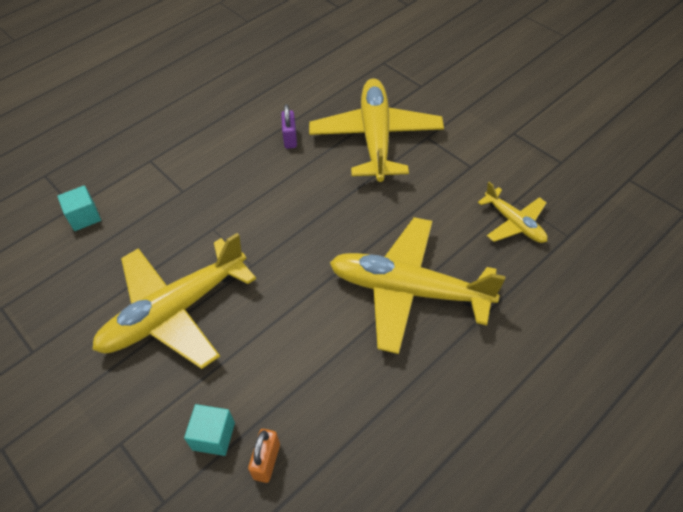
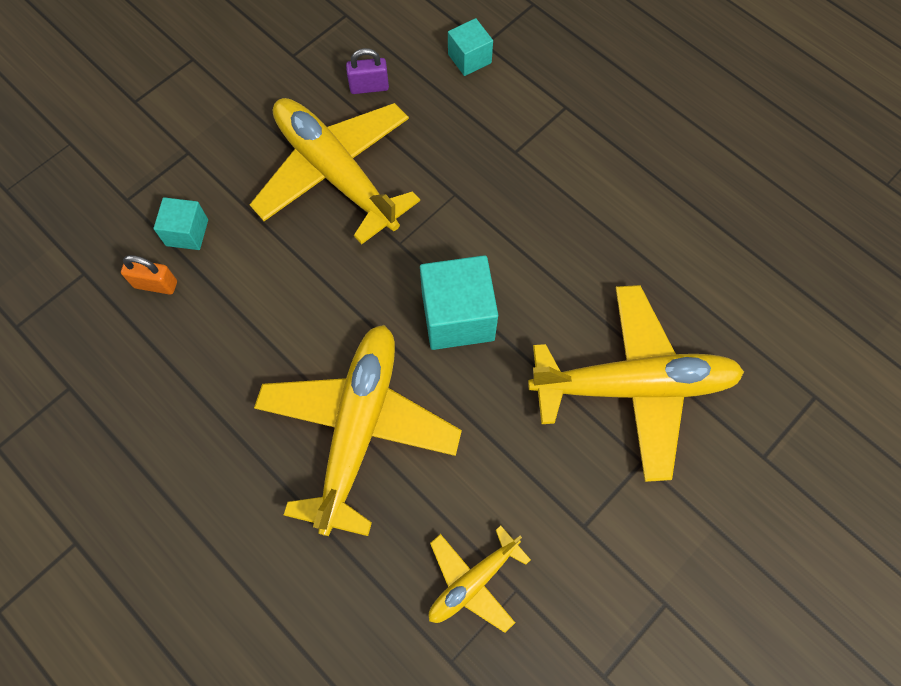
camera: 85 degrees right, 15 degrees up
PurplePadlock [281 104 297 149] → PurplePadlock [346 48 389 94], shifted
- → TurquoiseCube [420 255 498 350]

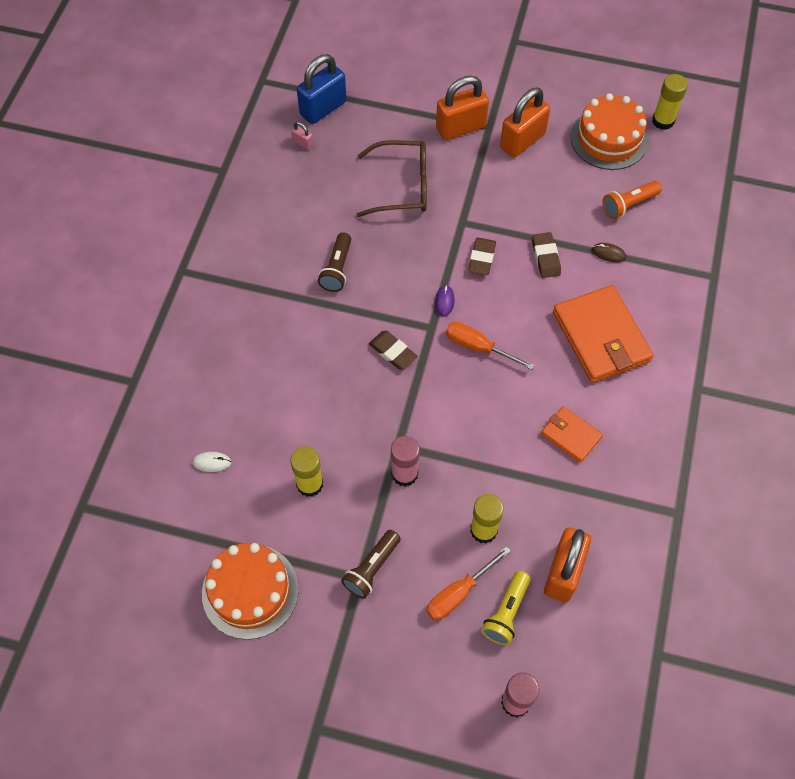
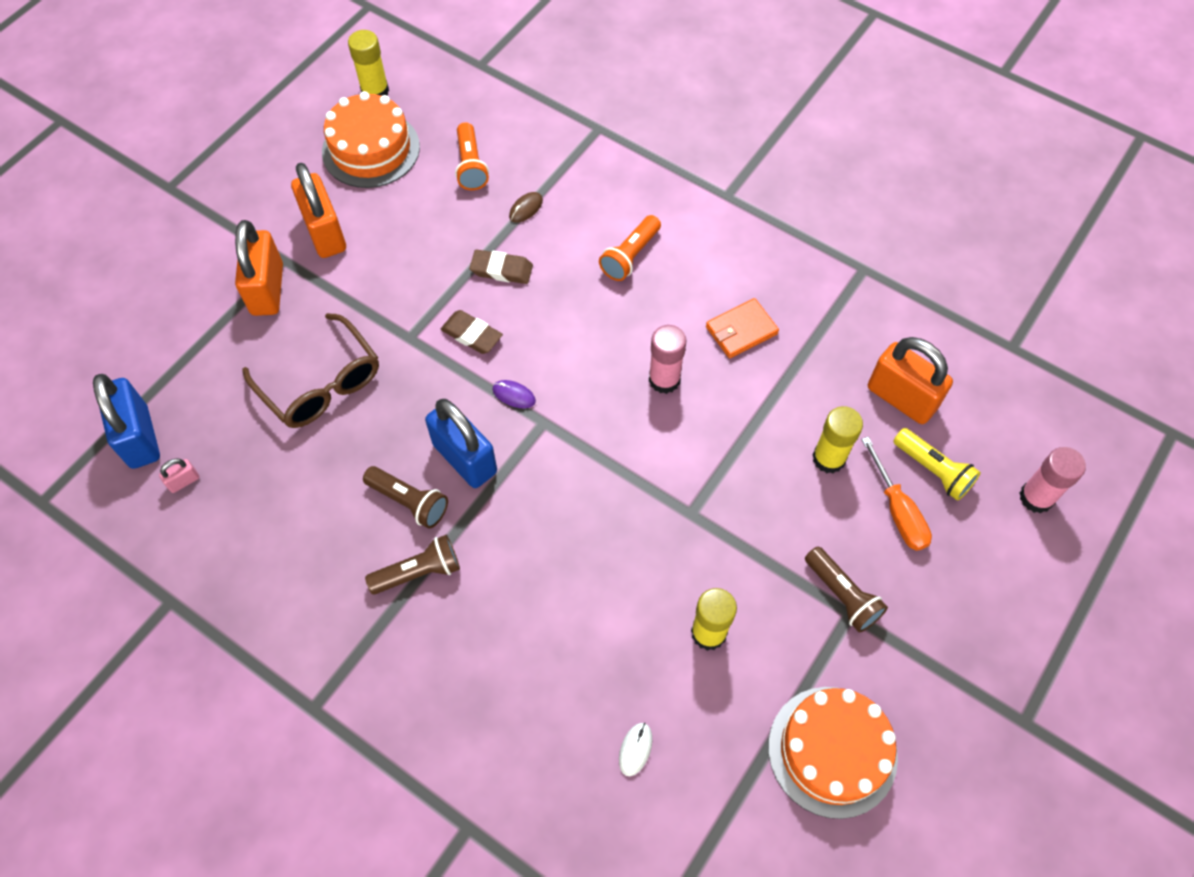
camera: 70 degrees left, 0 degrees up
BrownGlasses [356 140 427 217] → BrownGlasses [242 313 379 428], 120 degrees clockwise
OrangeWallet [553 285 654 383] → OrangeFlashlight [599 215 661 281]
OrangeScrewdriver [446 322 534 370] → -
BrownEraser [369 331 418 370] → -
PinkGlueStick [391 436 420 487] → PinkGlueStick [649 325 687 394], shifted
- → BluePadlock [425 399 497 488]
- → BrownFlashlight [365 535 460 594]

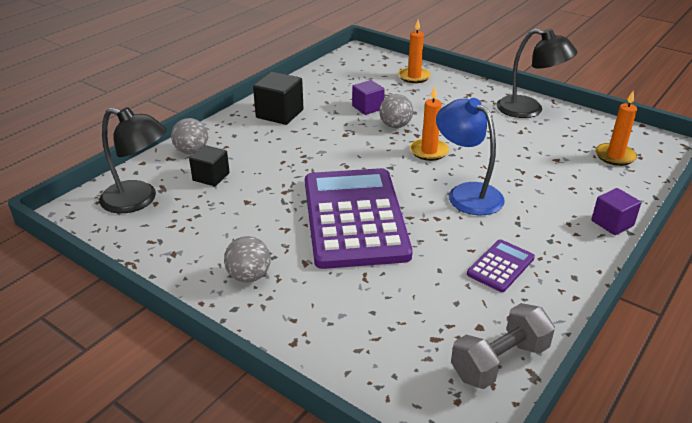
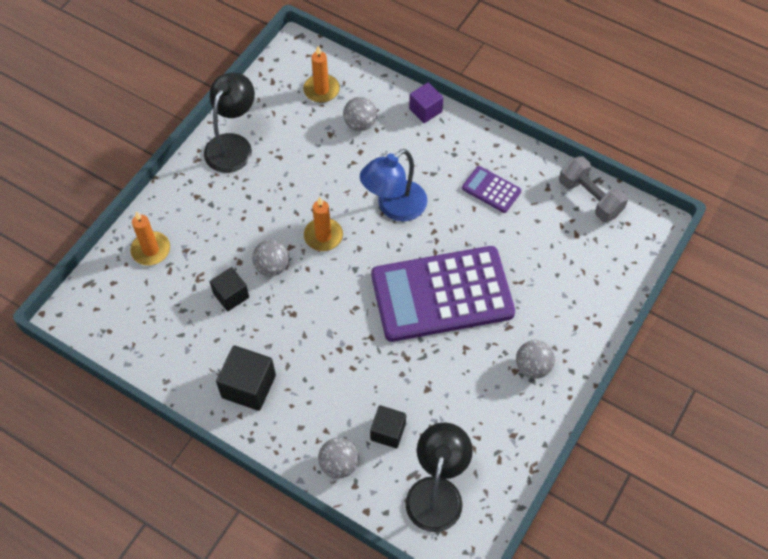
camera: 95 degrees left, 25 degrees up
PurpleCube [352 80 385 115] → BlackCube [210 267 249 311]
- → GreyBall [343 97 377 131]

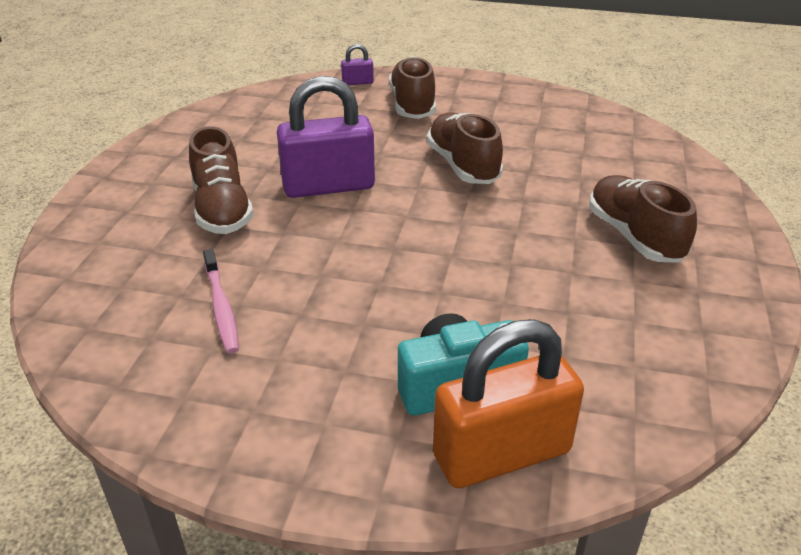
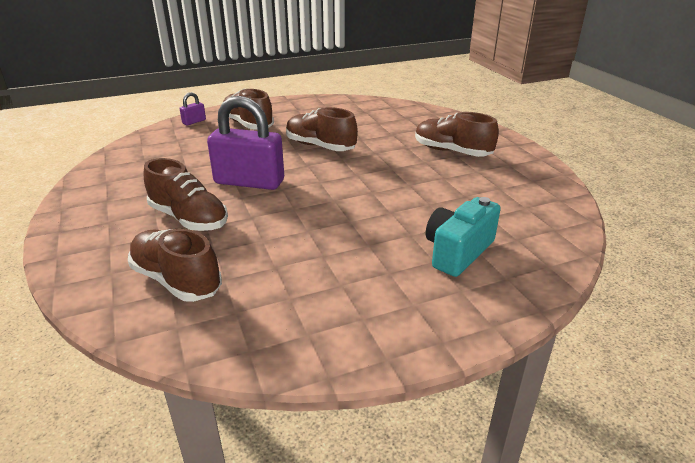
camera: 35 degrees left, 5 degrees down
PurplePadlock [277 76 375 198] → PurplePadlock [207 96 284 190], 60 degrees clockwise
PinkToothbrush [203 249 239 354] → -
OrangePadlock [433 319 584 488] → -
- → BrownShoe [128 229 222 302]

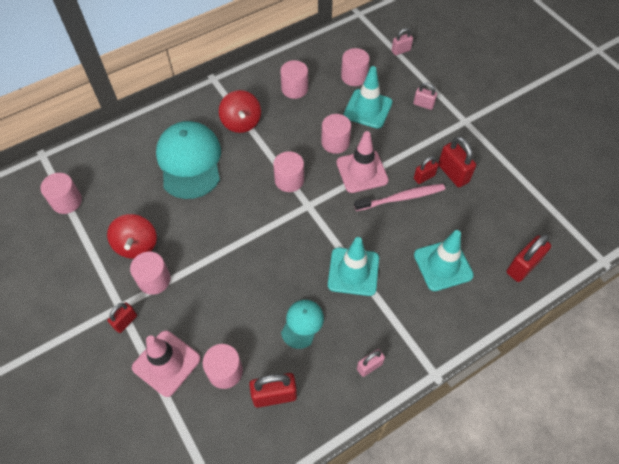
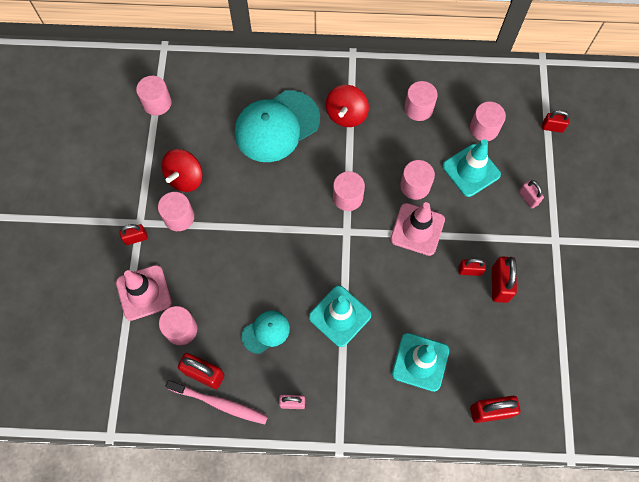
camera: 35 degrees right, 10 degrees up
PinkPadlock [392 28 413 55] → RedPadlock [542 110 569 133]
TurquoiseCap [156 121 221 199] → TurquoiseCap [235 90 320 162], 150 degrees counterclockwise
PinkToothbrush [354 184 445 211] → PinkToothbrush [166 380 268 424], shifted

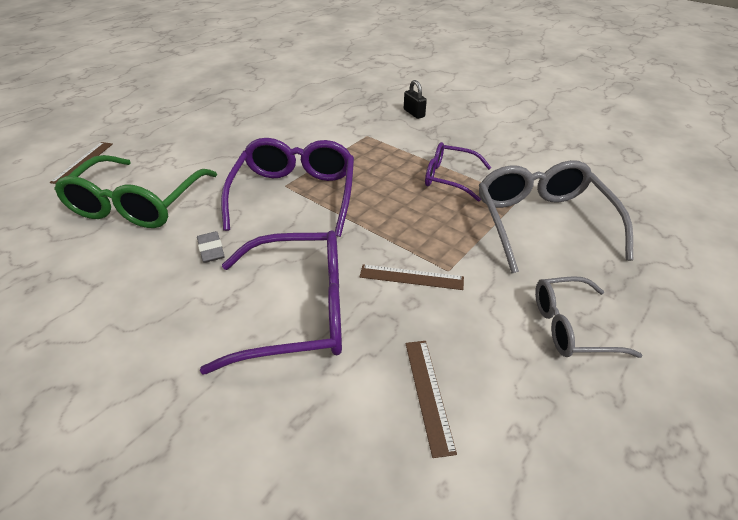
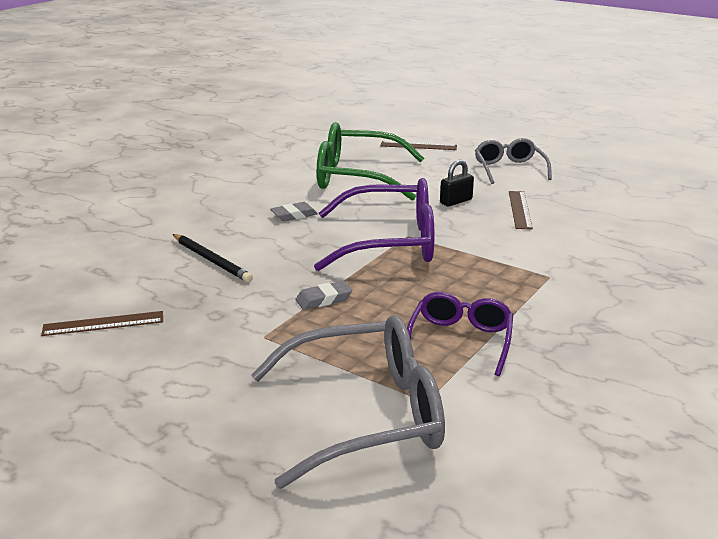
camera: 85 degrees right, 15 degrees down
BlackPadlock [404 80 427 119] → BlackPadlock [440 160 474 207], shifted
PurpleGlasses [200 230 342 375] → BlackPencil [173 234 253 282]
BrownRuler [360 264 464 290] → BrownRuler [509 191 533 230], shifted
GreyGlasses [535 276 642 358] → GreyGlasses [475 138 552 184], shifted
- → GreyEraser [295 281 352 310]

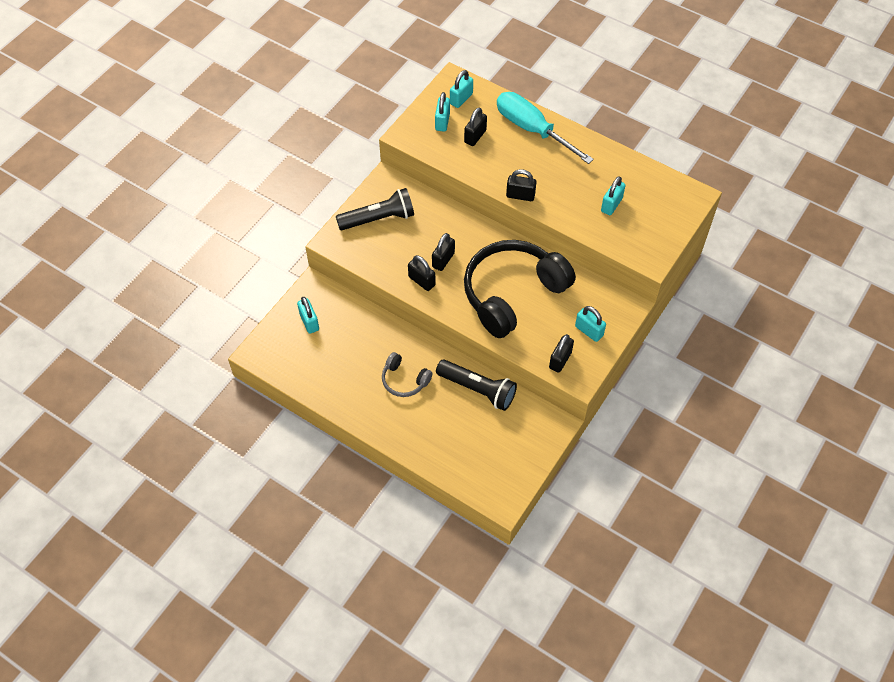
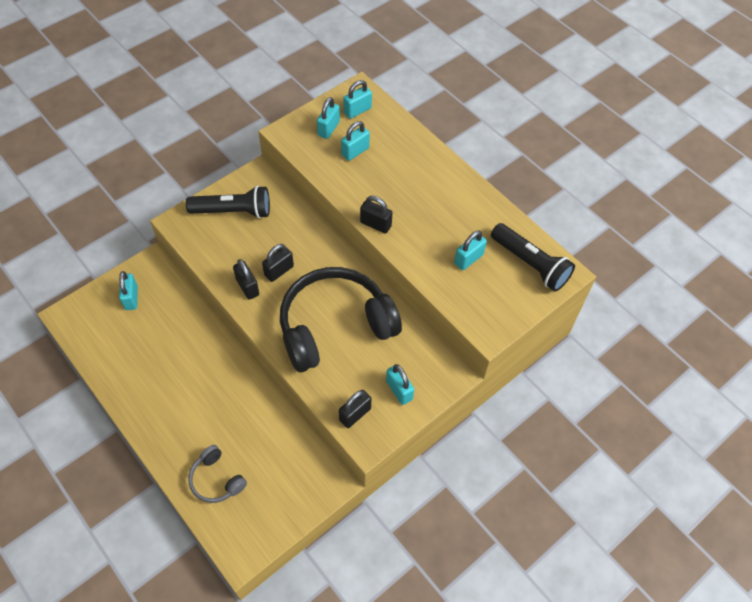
camera: 15 degrees right, 0 degrees up
TurquoiseScrewdriver [497 92 594 164] → -
BlackPadlock [464 107 487 146] → TurquoisePadlock [341 121 370 161]
GreyHeadphones [382 352 433 397] → GreyHeadphones [188 445 247 503], shifted
BlackFlashlight [436 360 517 411] → BlackFlashlight [491 223 575 292], shifted

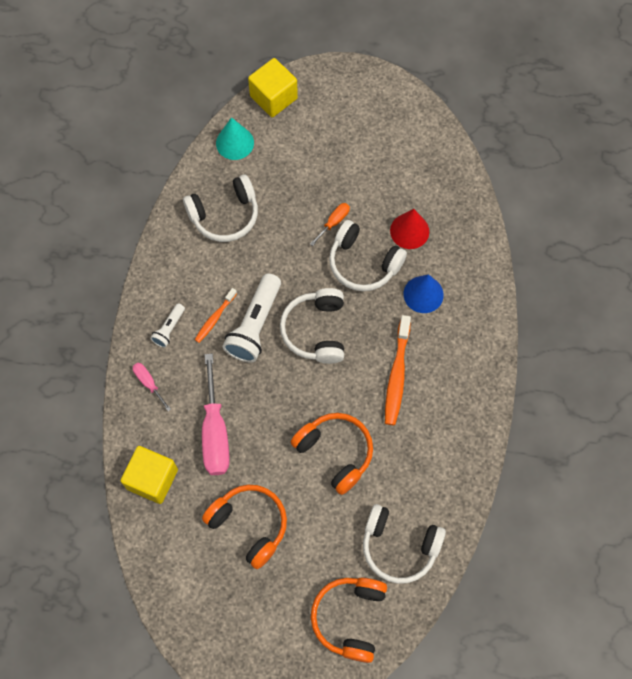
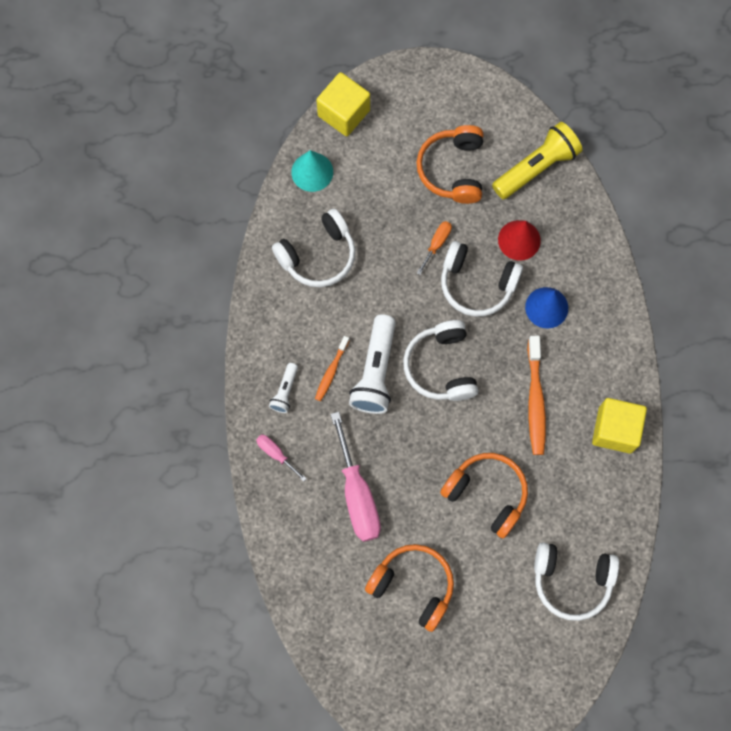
camera: 10 degrees left, 5 degrees up
YellowCube [121 446 178 504] → YellowCube [592 398 647 454], shifted
OrangeHeadphones [311 578 387 663] → OrangeHeadphones [416 125 483 204], shifted
- → YellowFlashlight [492 122 582 199]

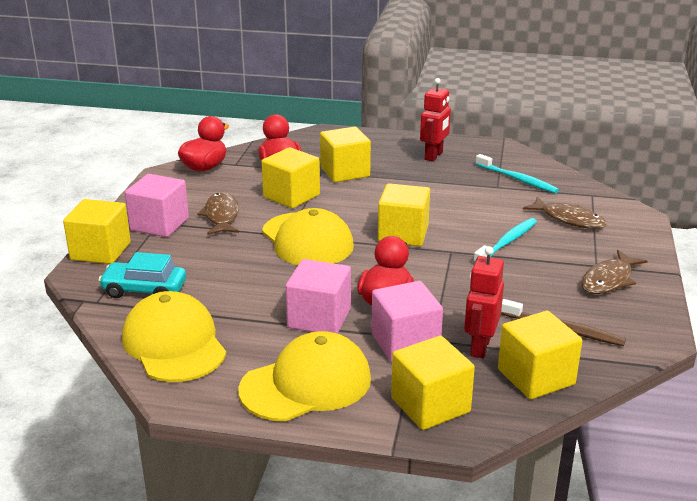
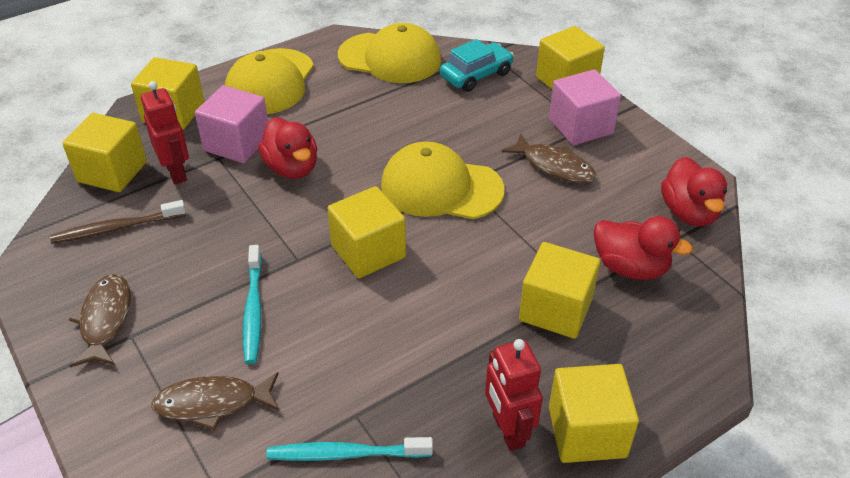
camera: 135 degrees right, 15 degrees up
YellowCube [261 147 320 209] → YellowCube [549 364 639 463], shifted
PinkCube [286 259 351 334] → -

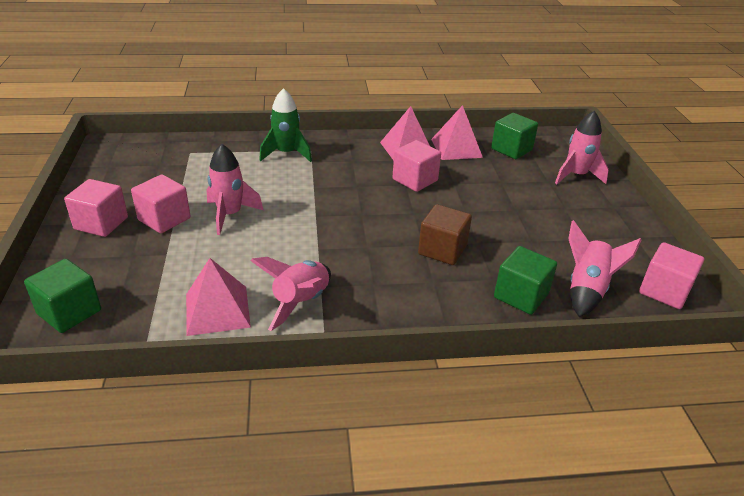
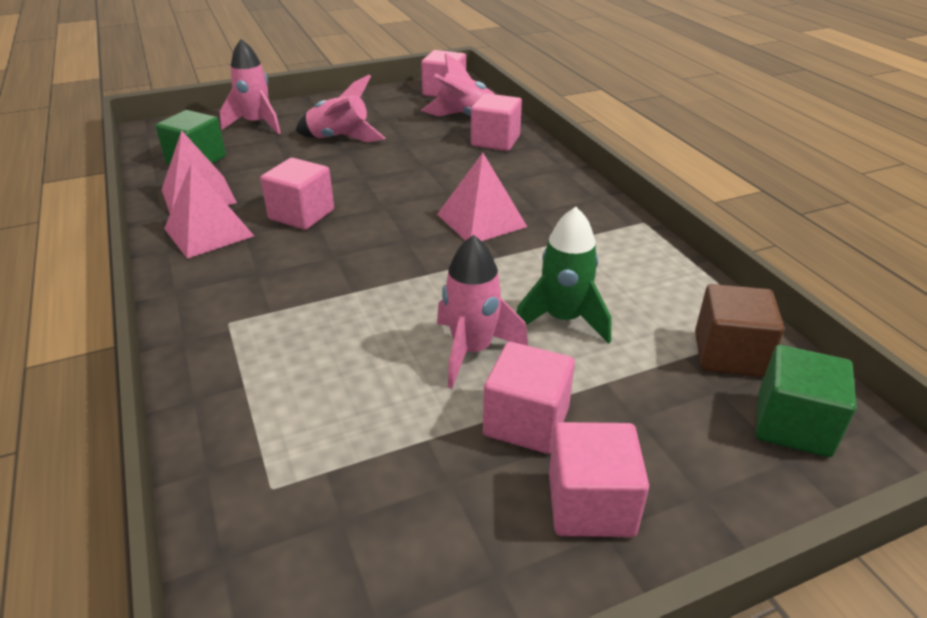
camera: 105 degrees left, 0 degrees up
GreenRocket [259 88 312 162] → GreenRocket [516 207 612 344], shifted
BrownCube [418 204 472 265] → BrownCube [695 284 784 377], shifted
GreenCube [494 246 557 315] → PinkCube [471 93 522 151]
PinkRocket [250 257 331 331] → PinkRocket [296 75 385 142], shifted
PinkPyramid [186 258 251 336] → PinkPyramid [437 153 527 241], shifted

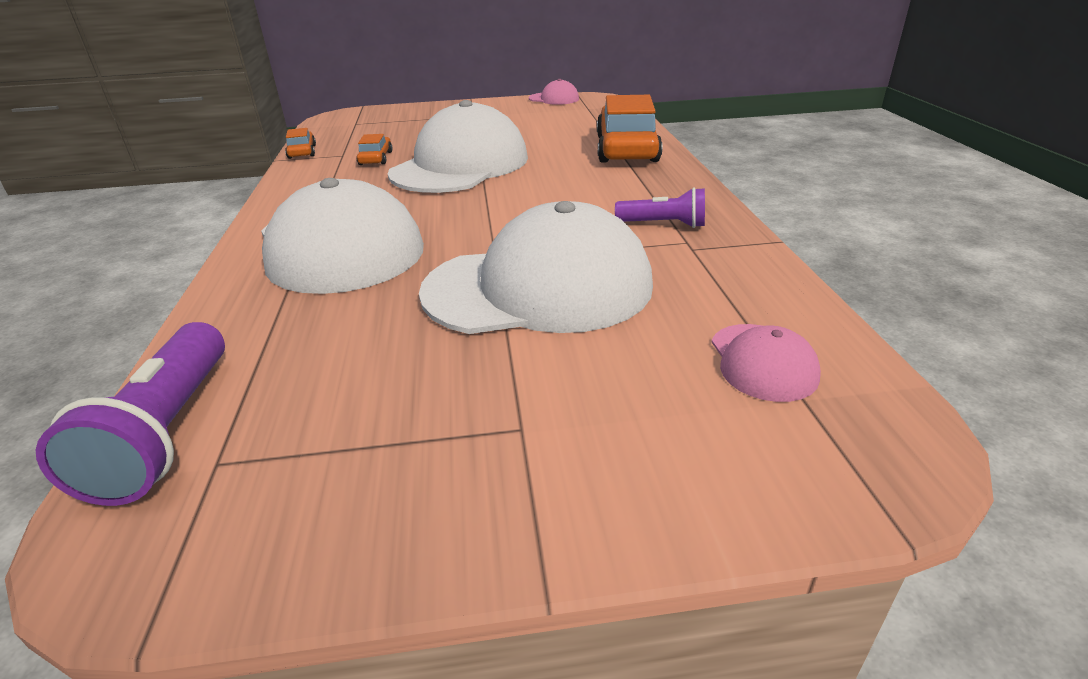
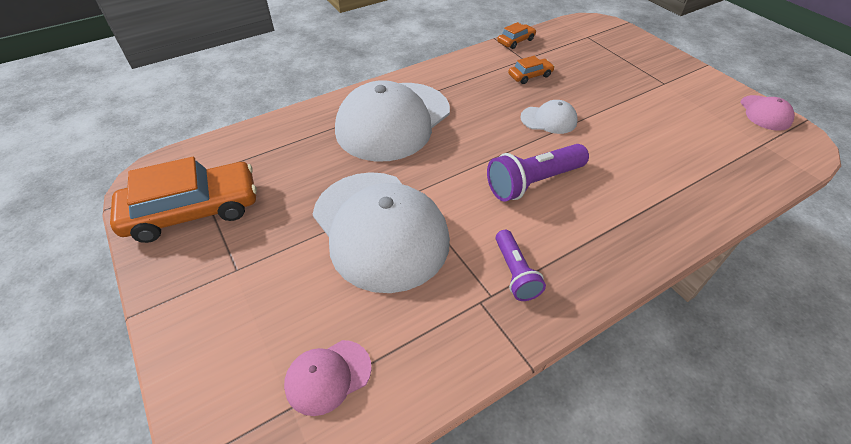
camera: 65 degrees right, 15 degrees up
OrangeCar [597 95 663 163] → OrangeCar [110 157 257 243], shifted
WhiteCap [388 100 528 193] → WhiteCap [520 100 578 134], x0.44
PurpleFlashlight [36 322 225 506] → PurpleFlashlight [487 144 589 202], shifted

